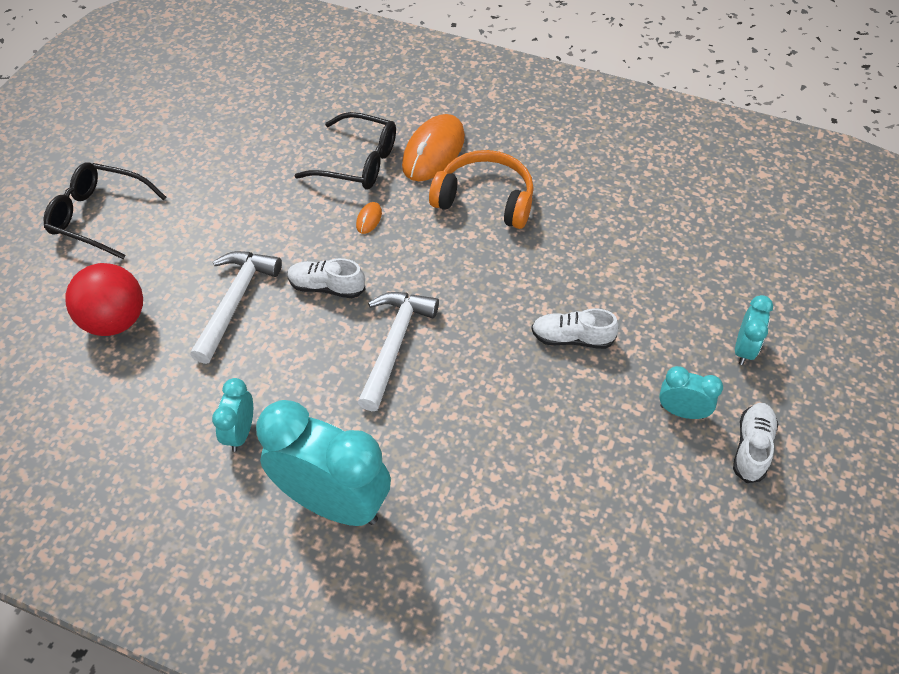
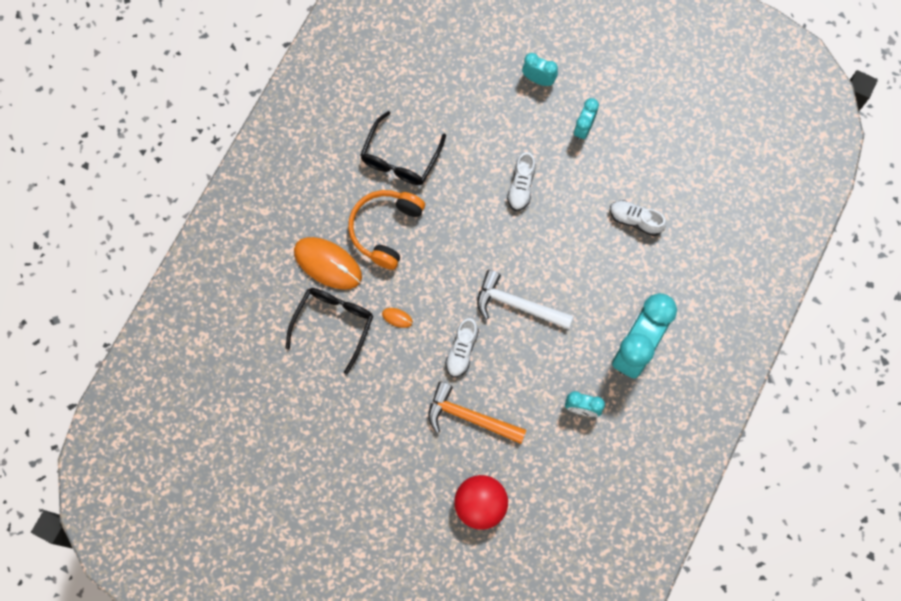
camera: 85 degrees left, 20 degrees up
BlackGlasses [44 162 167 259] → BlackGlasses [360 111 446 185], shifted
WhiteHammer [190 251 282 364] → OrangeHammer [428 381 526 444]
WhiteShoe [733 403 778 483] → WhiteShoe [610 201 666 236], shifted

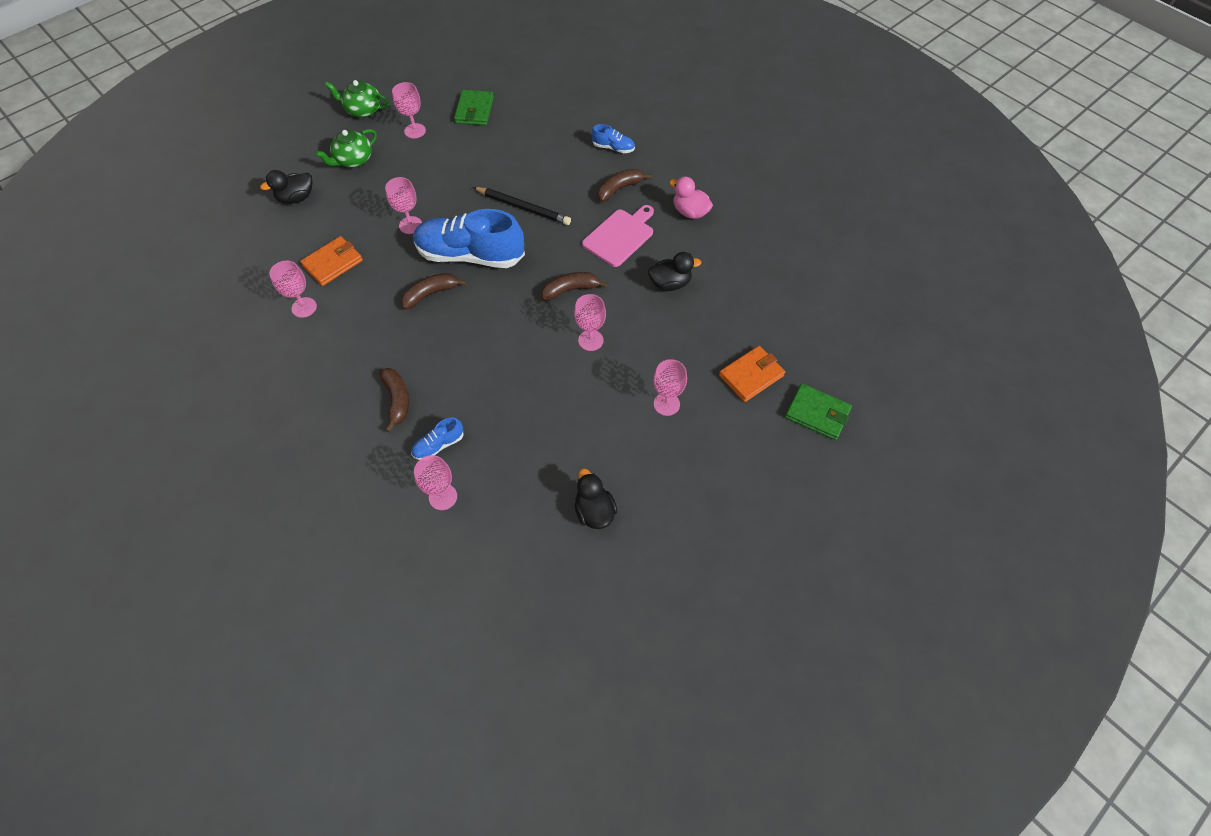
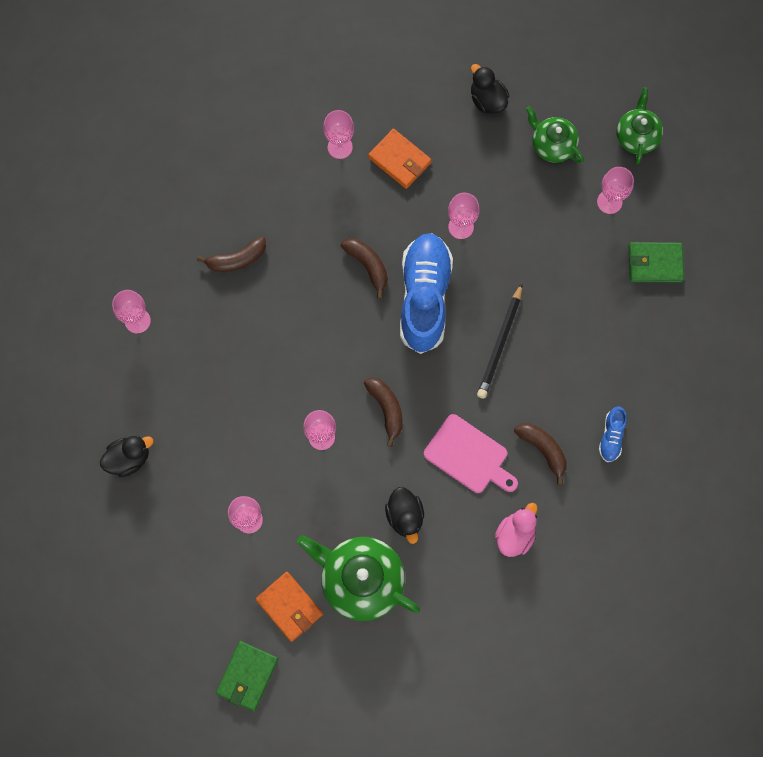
camera: 85 degrees right, 15 degrees up
BlueShoe [411 417 464 460] → -
- → GreenTeapot [297 535 420 621]

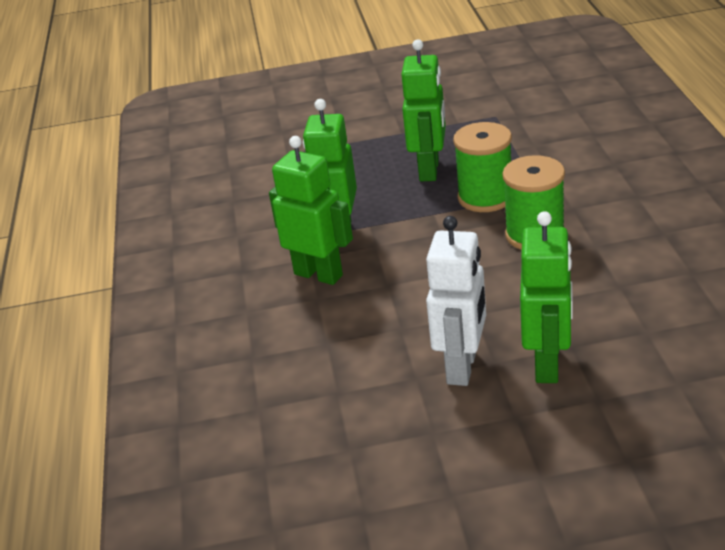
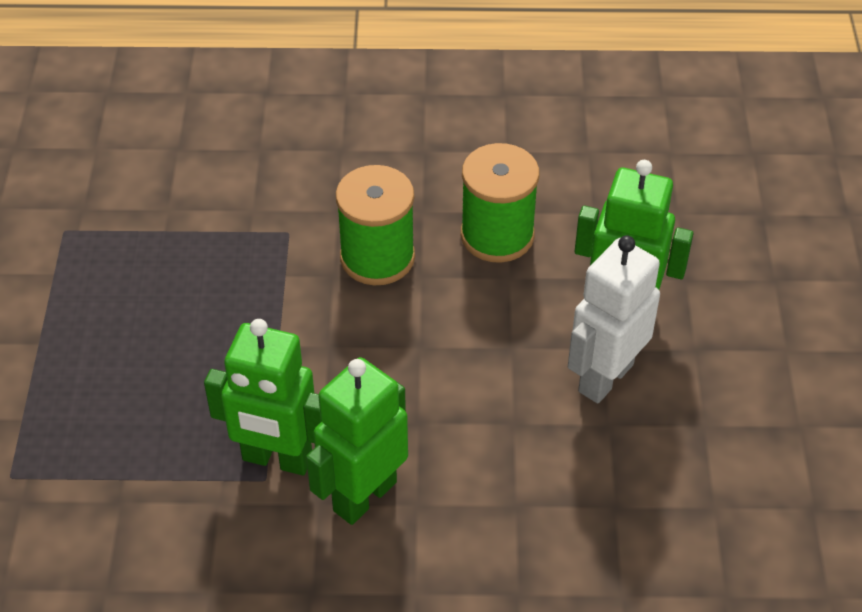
camera: 85 degrees left, 15 degrees up
GreenRobot [401 39 446 181] → -
GreenSpool [453 122 512 212] → GreenSpool [460 143 539 263], shifted
WhiteRobot [426 216 486 386] → WhiteRobot [568 235 660 404], 75 degrees counterclockwise

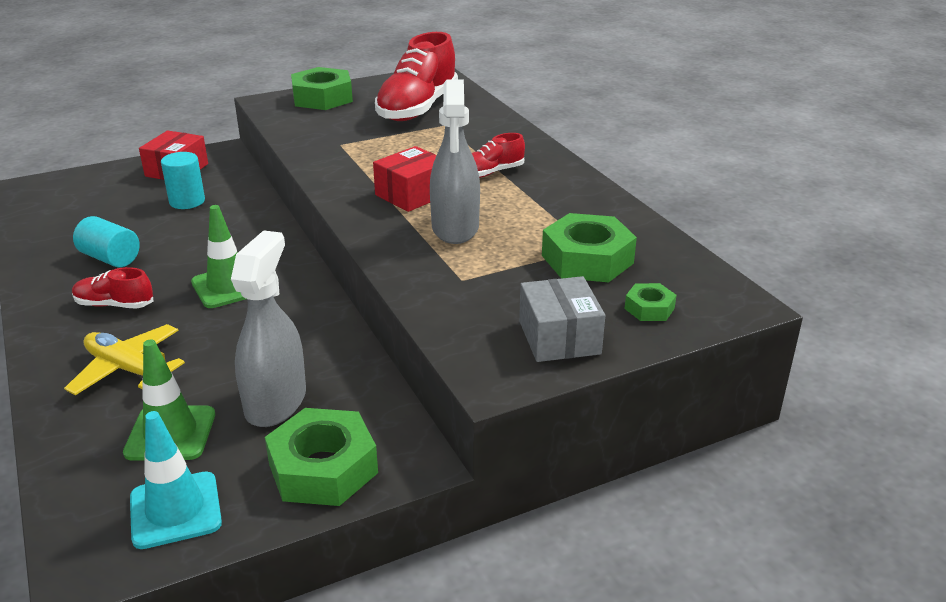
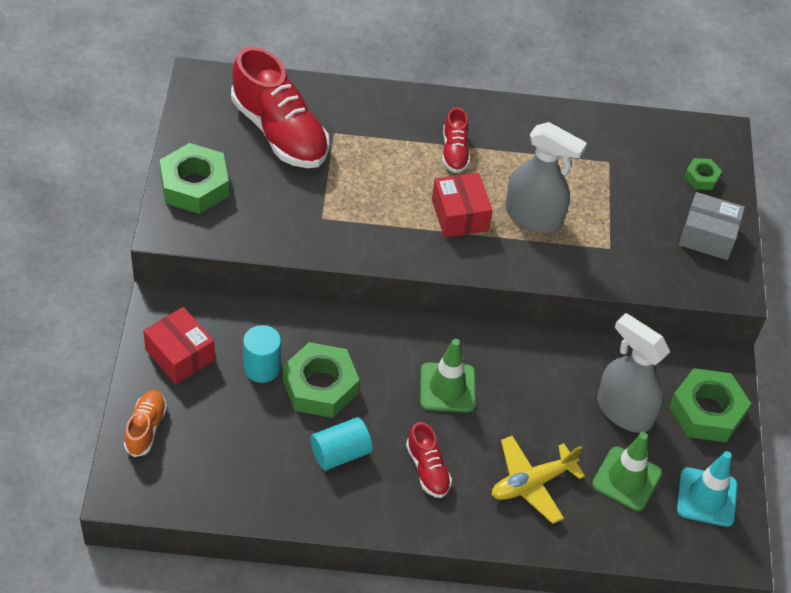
camera: 65 degrees left, 20 degrees up
GreenNut [542 213 637 282] → GreenNut [283 342 360 418], shifted
RedShoe [72 267 153 309] → RedShoe [406 422 452 498], 60 degrees counterclockwise
- → OrangeShoe [124 390 167 457]

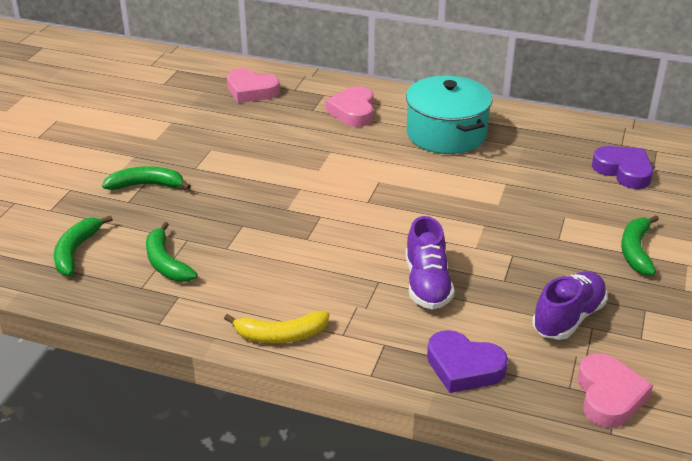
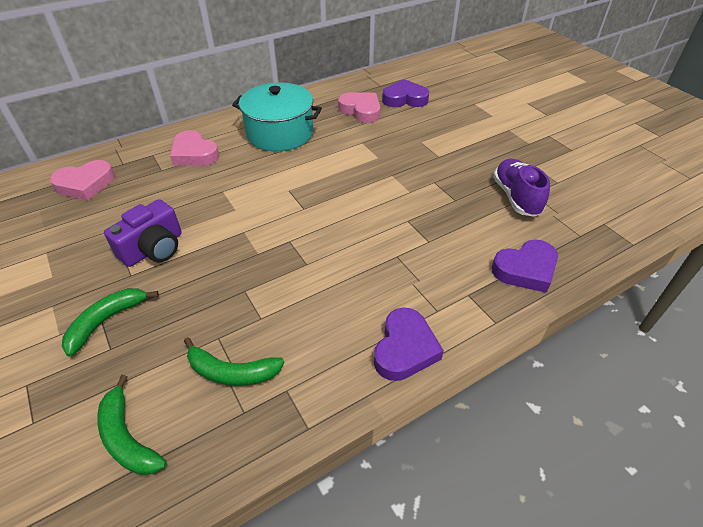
camera: 50 degrees left, 10 degrees up
GreenBanana [621 215 659 275] → -
PurpleShoe [406 216 454 310] → -
YellowBanana [224 311 329 343] → PurpleHeart [374 307 444 381]
PinkHeart [578 353 653 428] → PinkHeart [338 92 380 123], shifted
- → PurpleCamera [104 199 182 267]

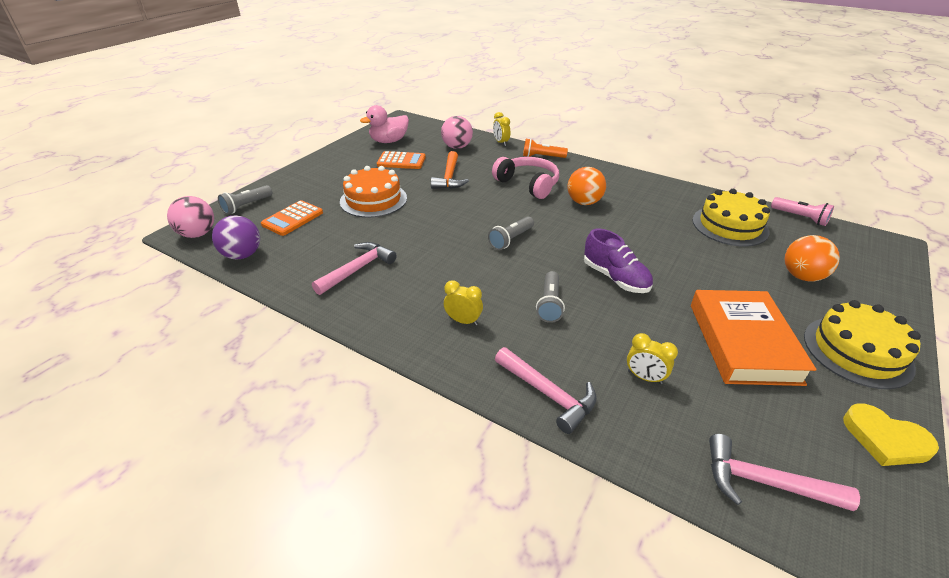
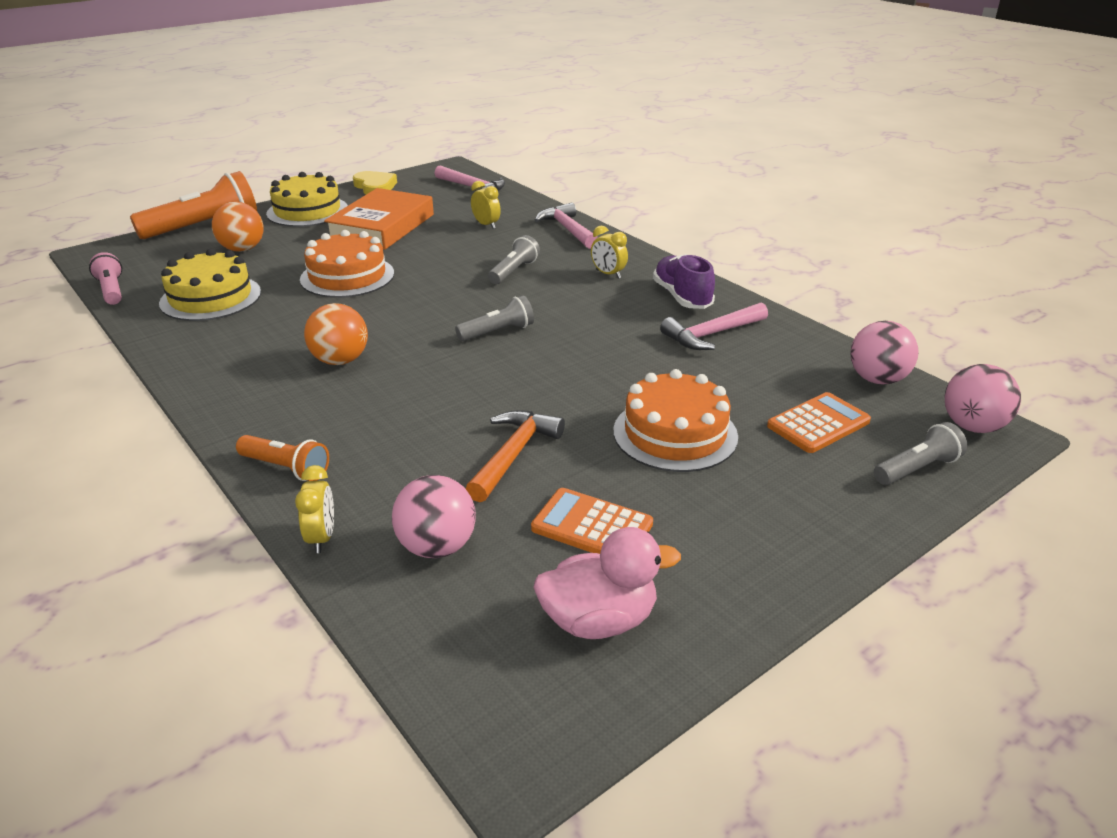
camera: 160 degrees left, 5 degrees down
PinkHeadphones [492 157 559 199] → -
PurpleBall [212 215 260 260] → PinkBall [850 321 918 385]
PurpleShoe [584 229 653 293] → PurpleShoe [653 254 715 309], shifted
- → OrangeFlashlight [130 171 257 239]
- → OrangeCake [300 230 394 298]

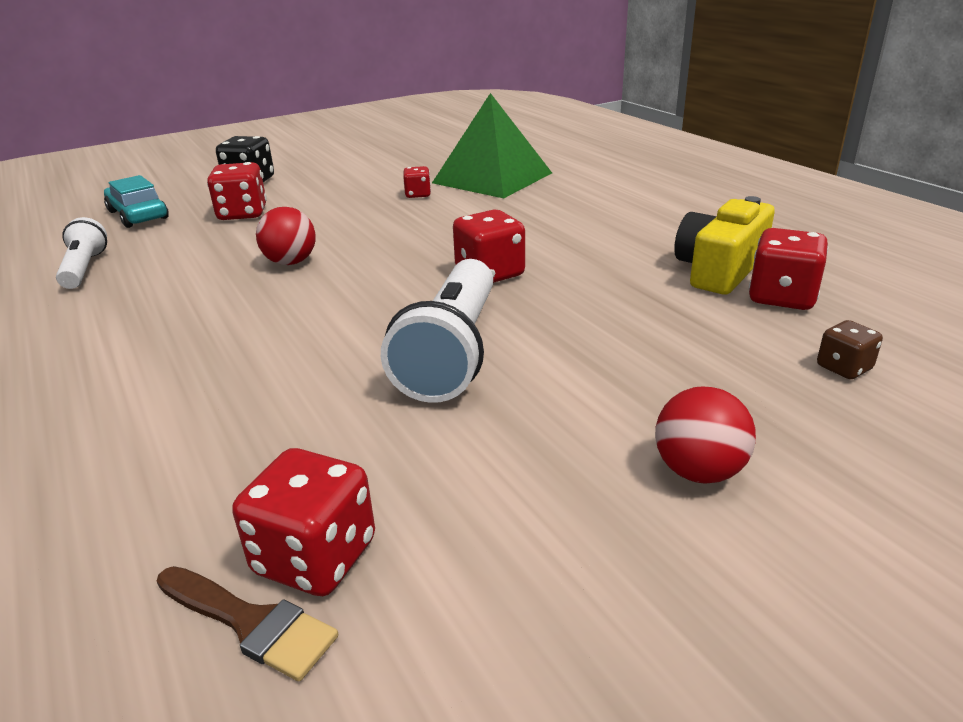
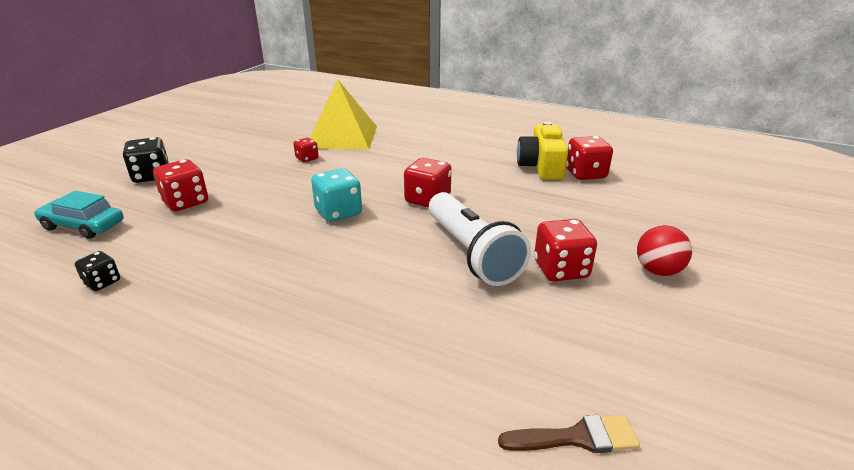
camera: 35 degrees left, 0 degrees up
GreenPyramid [432 93 552 198] → YellowPyramid [310 79 377 150]
RedBall [256 207 316 265] → -
WhiteFlashlight [56 217 107 289] → BlackDice [75 251 120 291]
BrownDice [817 320 883 379] → -
RedDice [232 448 375 596] → RedDice [534 219 597 281], shifted
- → TurquoiseDice [311 168 362 222]

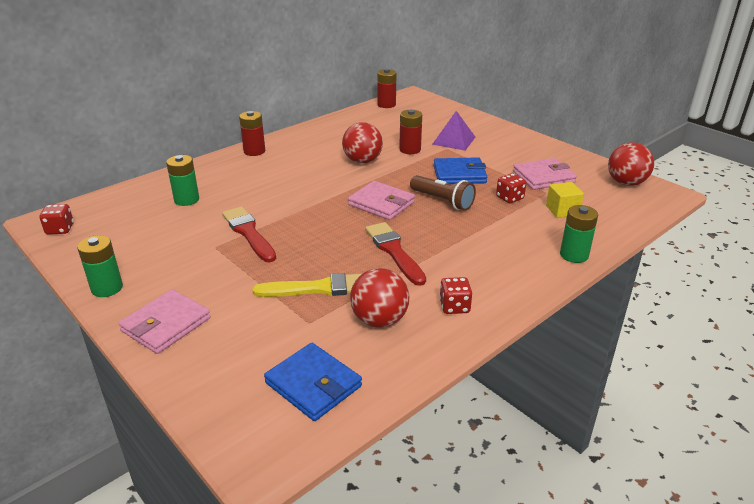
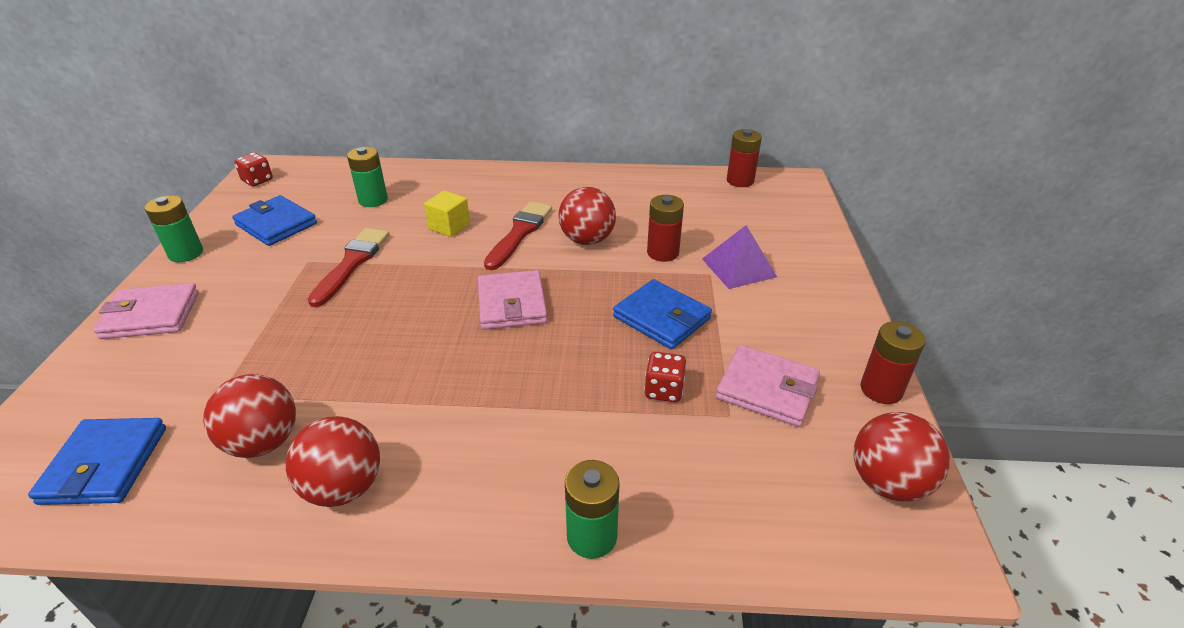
camera: 45 degrees right, 5 degrees up
RedBattery [239 111 265 156] → RedBattery [861 321 926 404], shifted
BrownFlashlight [410 175 476 211] → -
YellowCube [546 182 584 218] → YellowCube [424 190 470 237], shifted
RedBrush [365 222 426 286] → RedBrush [484 201 552 270], shifted
YellowBrush [252 273 362 297] → -
RedDice [440 277 472 314] → RedBall [286 416 380 507]
- → BlueWallet [232 195 317 246]

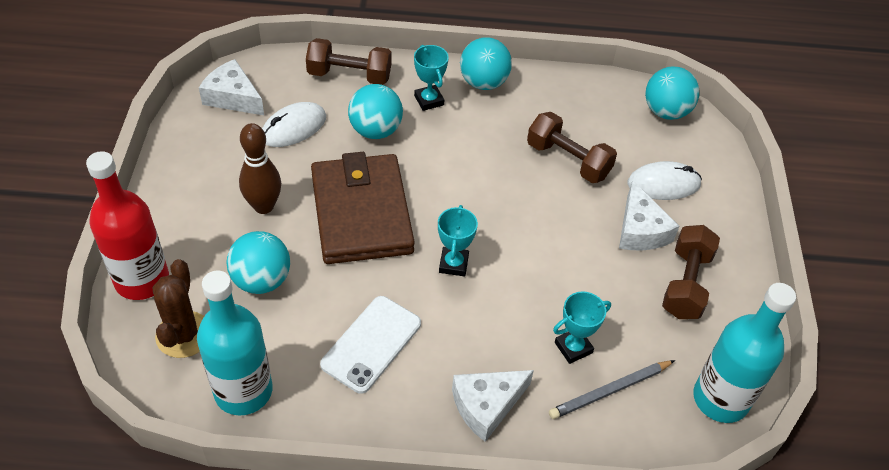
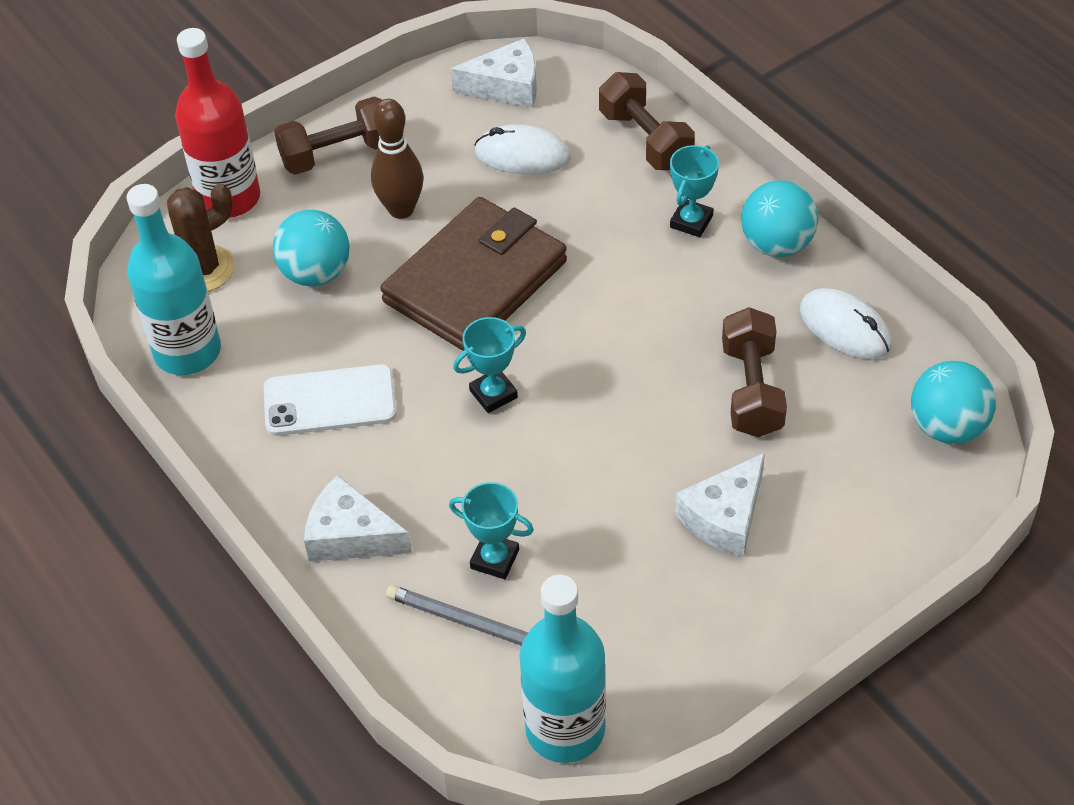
camera: 55 degrees right, 0 degrees up
WhiteCheese [199 59 264 115] → WhiteCheese [451 38 537 108], 90 degrees clockwise
TurquoiseBall [348 84 403 139] → -
WhiteMouse [627 161 702 200] → WhiteMouse [800 288 892 359], shifted
BrownDumbbell [662 225 720 319] → BrownDumbbell [274 96 382 175], shifted

